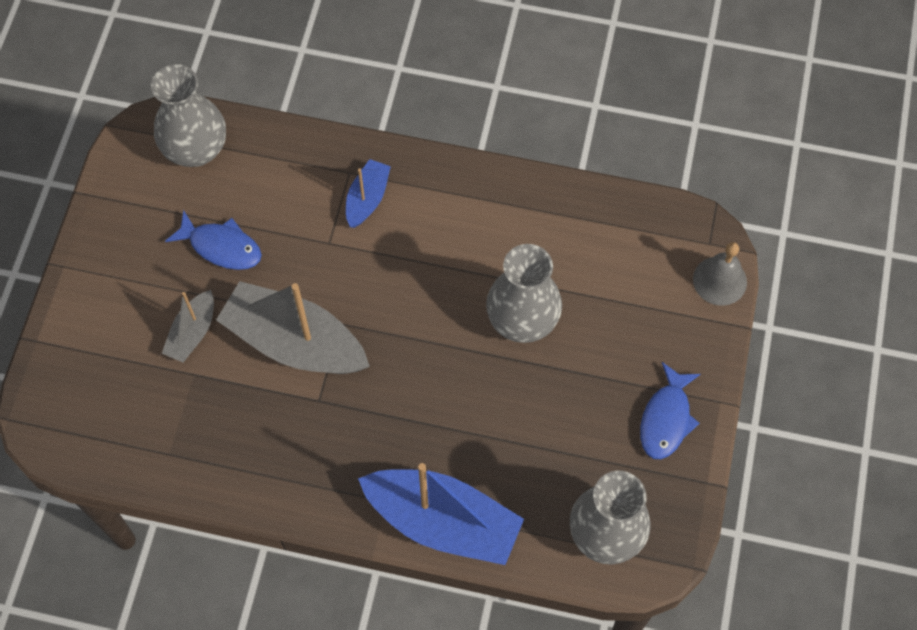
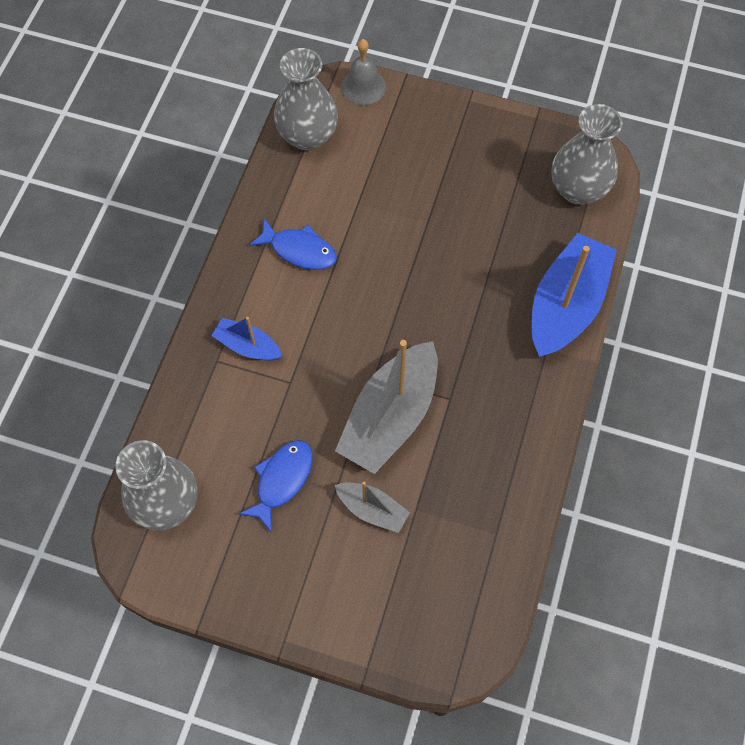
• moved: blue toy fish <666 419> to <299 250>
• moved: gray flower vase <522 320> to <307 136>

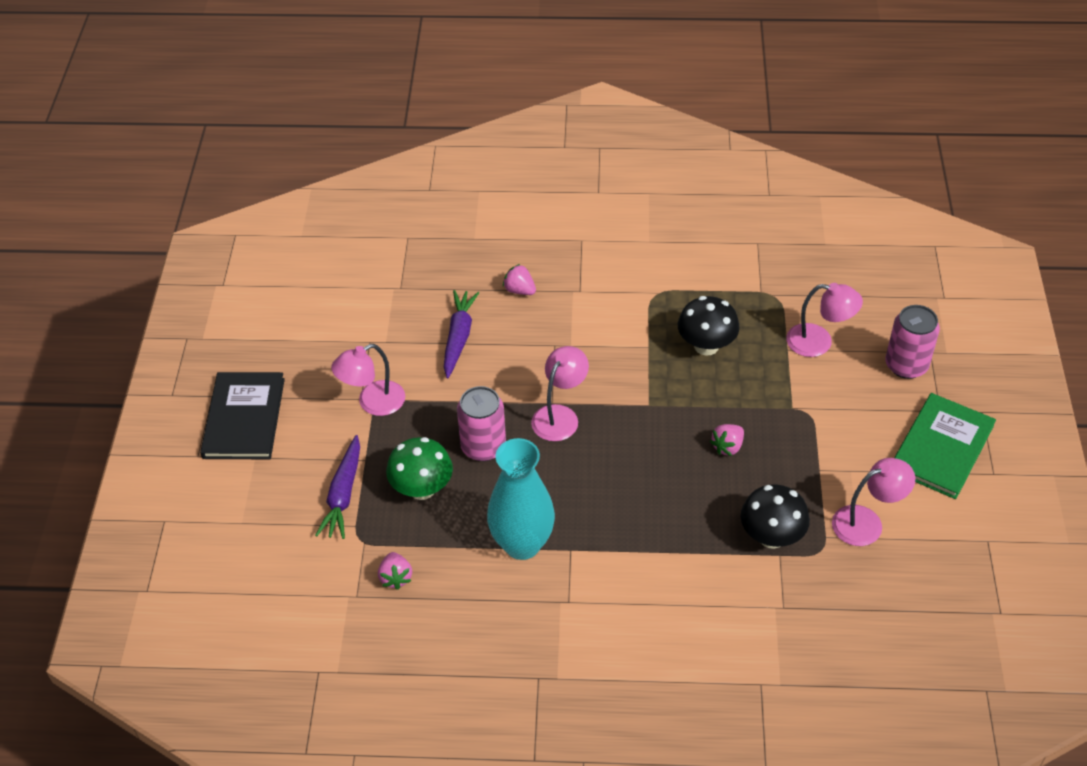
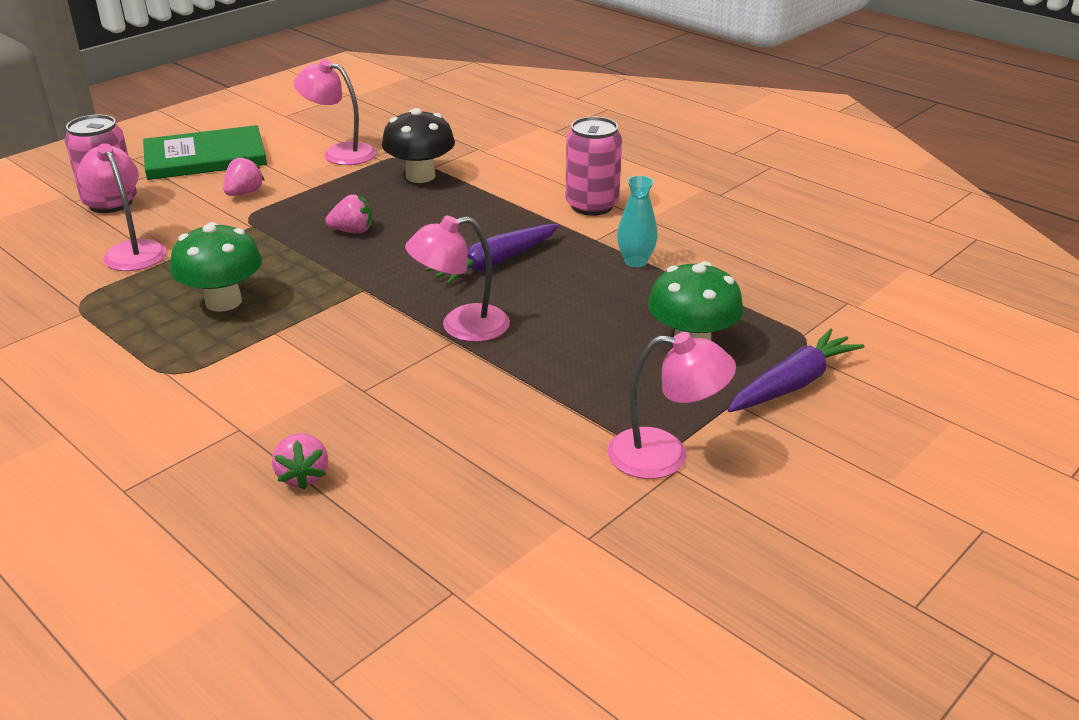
• recoloured: jet-black mushroom <706 346> to emerald mushroom <223 302>
• moved: rosy strawberry <396 577> to <244 193>
• moved: royal purple toy carrot <458 337> to <495 263>
• moved: rosy can <483 447> to <592 205>
• resized: aqua flower vase <522 544> = <635 261> x0.49
• removed: jet-black hardcover <244 418>

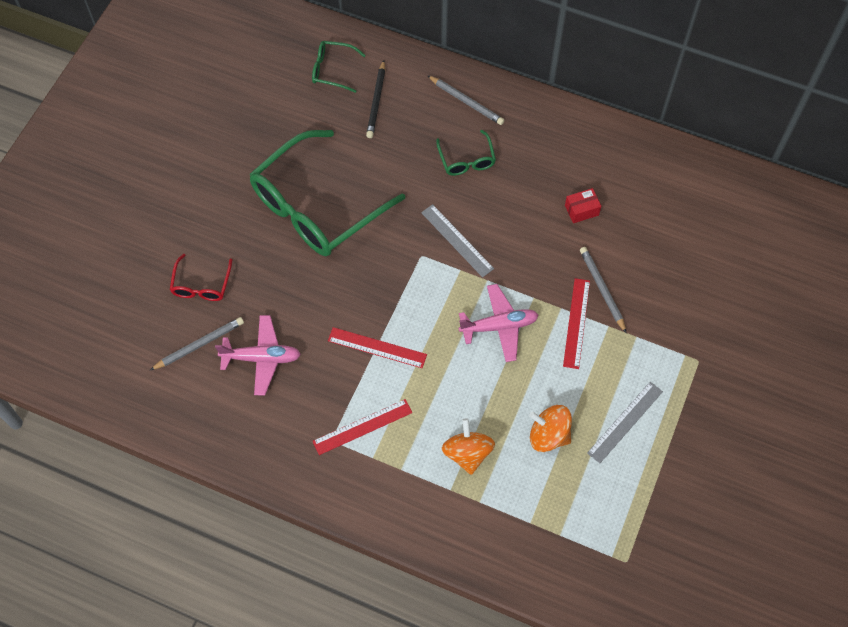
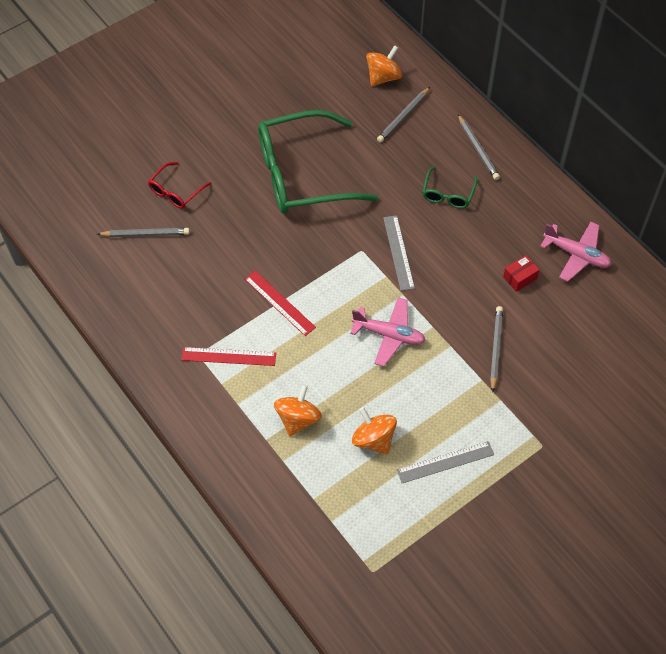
• replaced: emerald eyeglasses <332 70> to orange-coloured spinning top <383 77>
• recoloured: jet-black wooden pencil <376 101> to gray wooden pencil <403 117>
• turned: crimson parcel <581 210> = <520 278> 45 degrees counterclockwise
• moved: rosy plane <261 358> to <576 255>
• removed: crimson measuring stick <576 323>

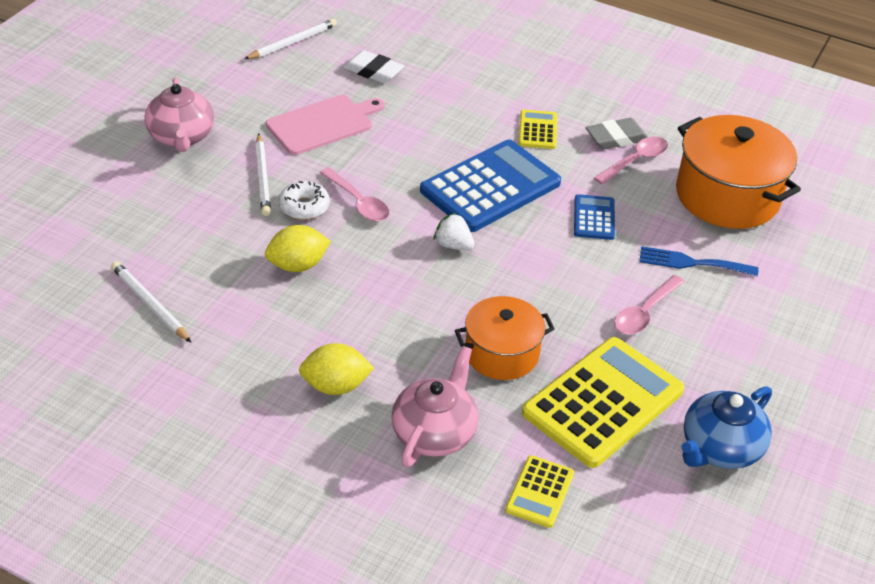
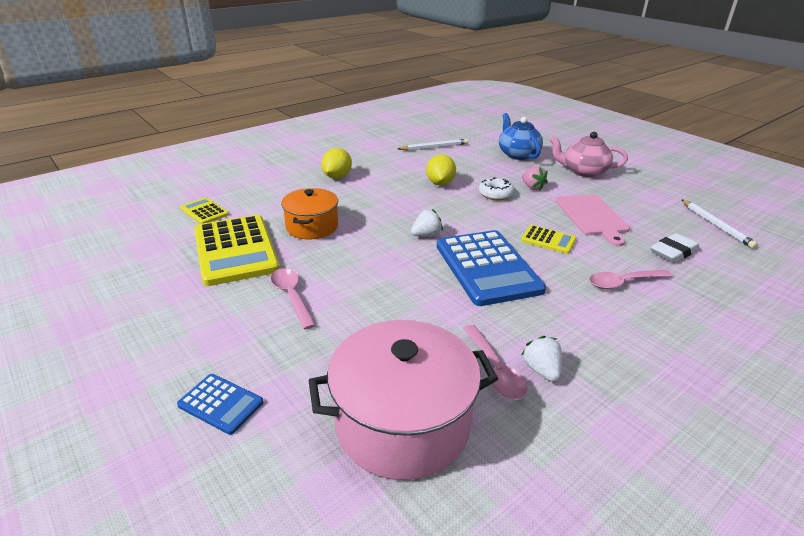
• moved: blue adding machine <594 218> to <221 404>
• recoloured: orange-coloured pot <727 196> to rosy pot <402 423>
• moved: blue tea pot <719 448> to <517 154>
• moved: golden adding machine <538 130> to <548 240>
• replaced: gray gum eraser <616 138> to white strawberry <541 370>
• replaced: white wooden pencil <263 177> to rosy strawberry <532 187>
• moved: rosy spoon <358 202> to <623 282>
• removed: rosy tea pot <435 432>
• removed: blue fork <692 263>

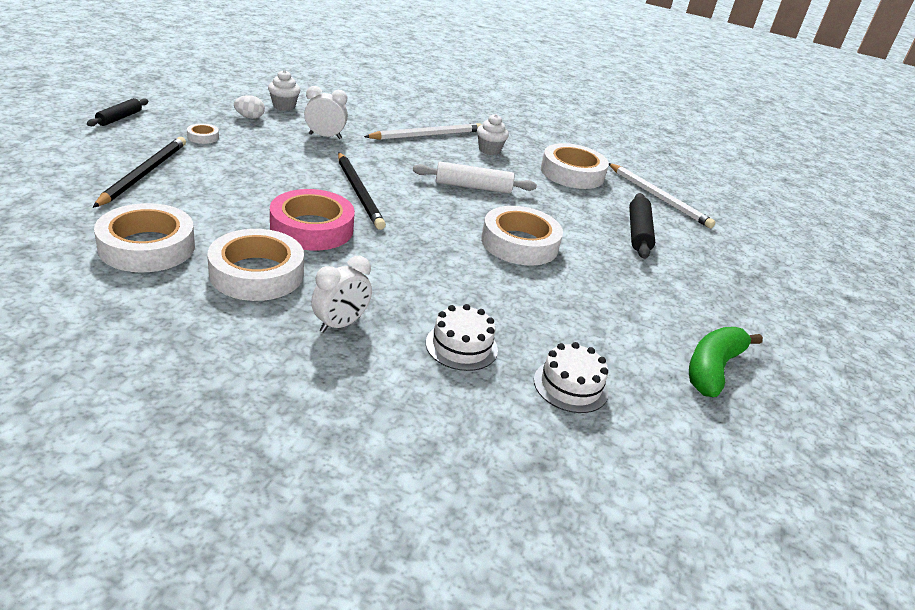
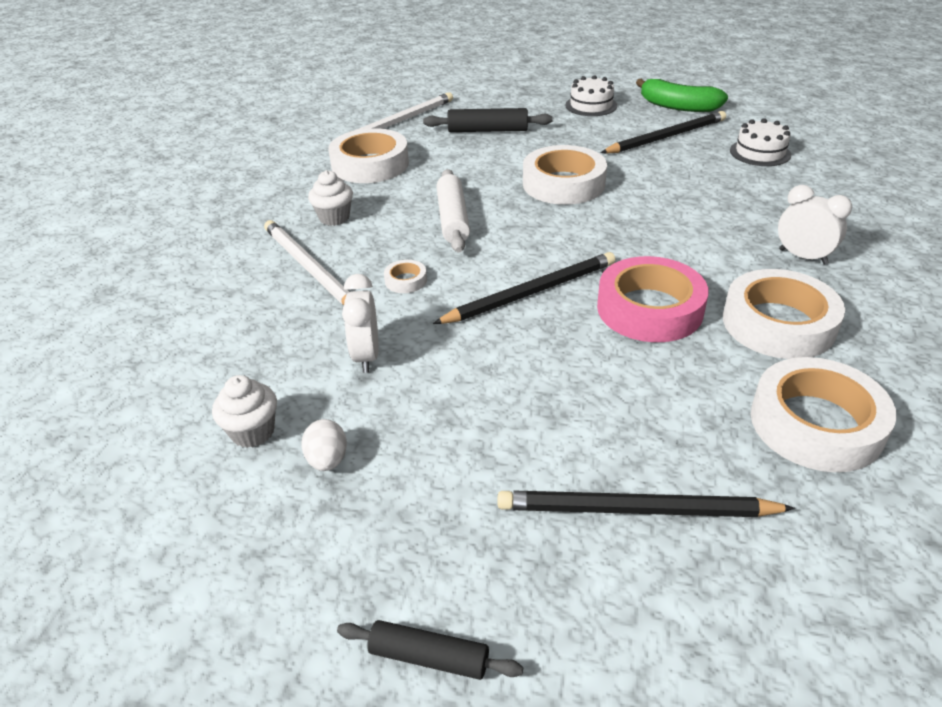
• moved: white tape <203 137> to <406 280>
• moved: white gateau <461 346> to <591 105>
• added: jet-black wooden pencil <666 137>

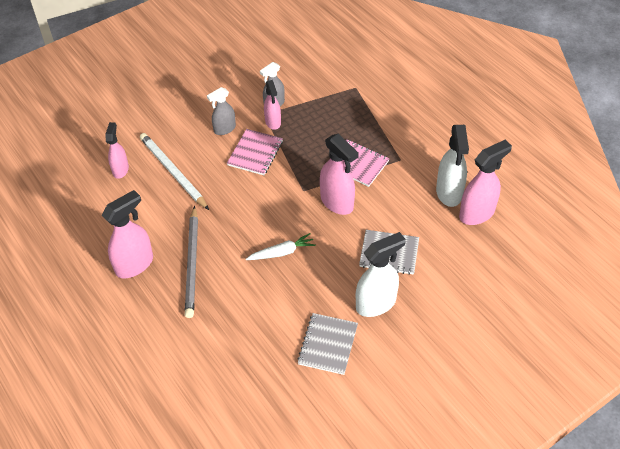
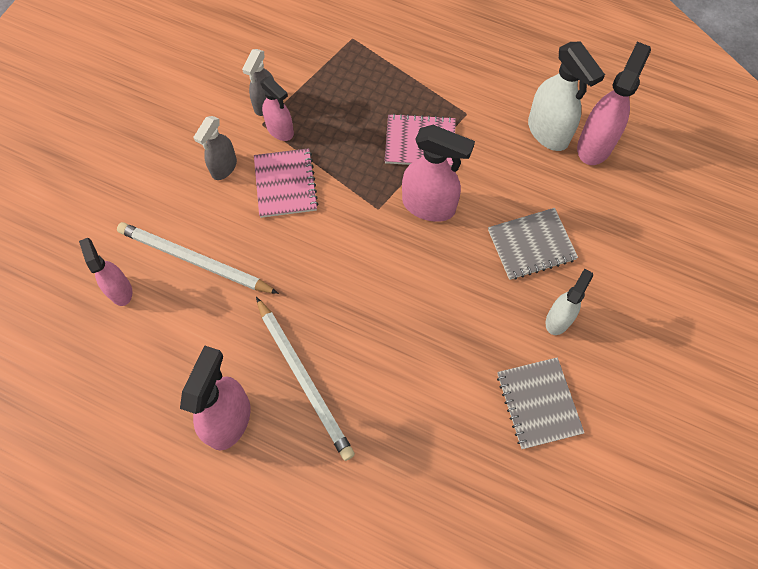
• recoloured: gray wooden pencil <192 264> to white wooden pencil <304 379>
• resized: white sprayer <376 303> = <558 319> x0.63
• removed: white toy carrot <282 252>

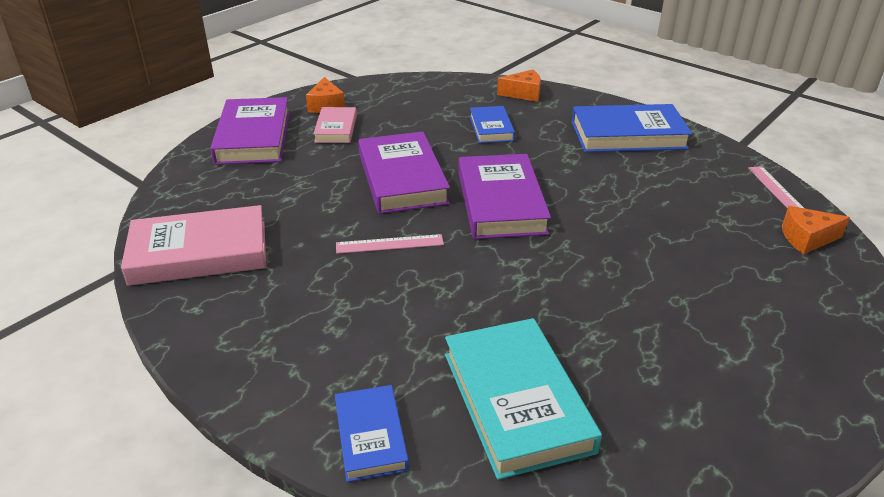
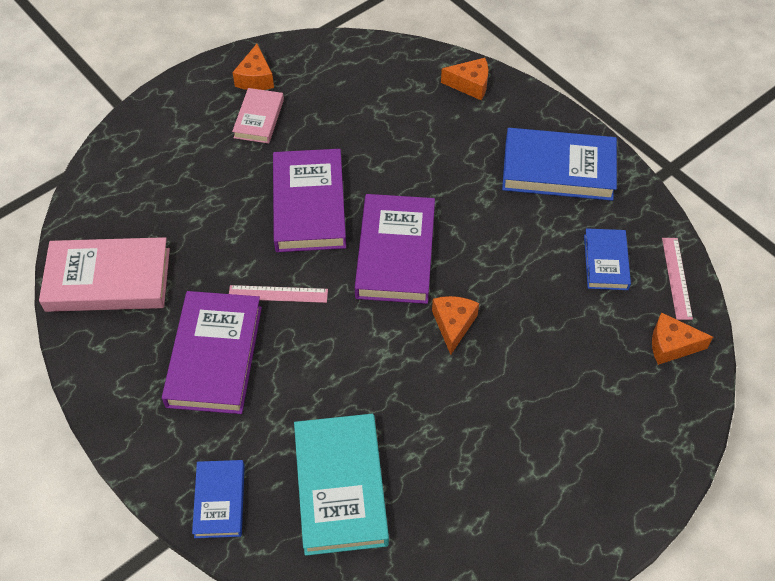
• moved: royal purple hardcover <253 137> to <215 356>
• added: orange-coloured cheese wedge <453 325>
• moved: blue hardcover <491 128> to <605 262>

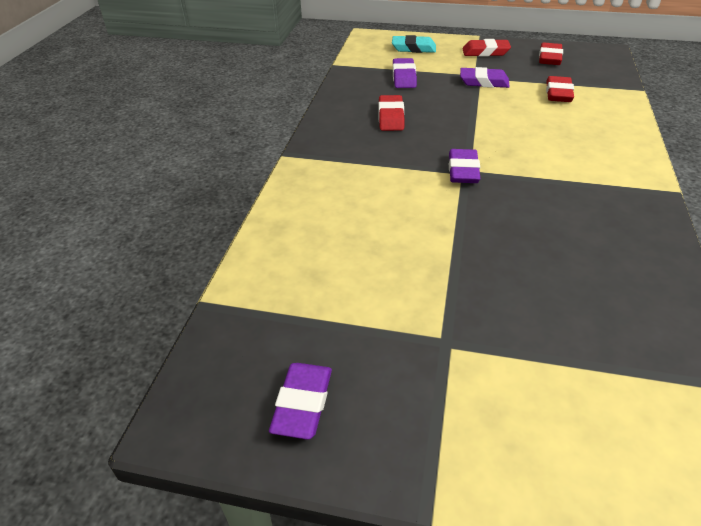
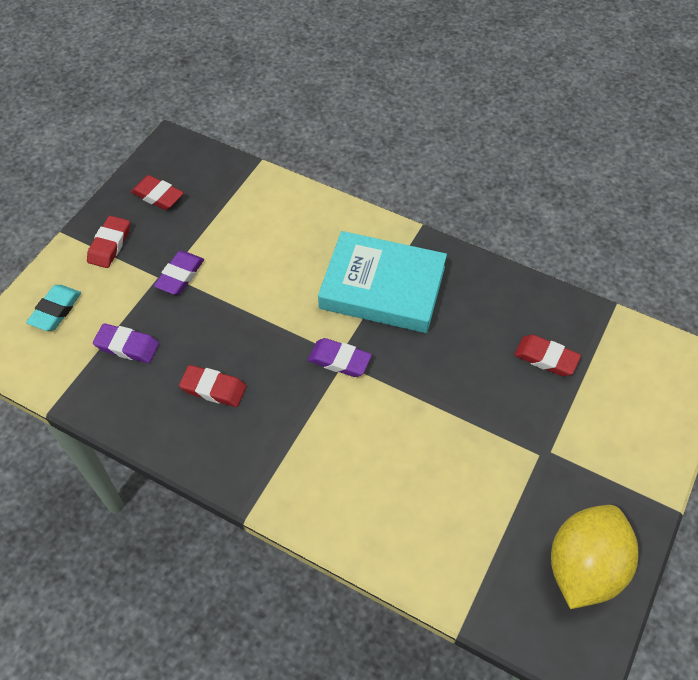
• added: aqua hardcover <382 287>
• moved: crimson gum eraser <558 93> to <546 358>
• replaced: royal purple gum eraser <302 404> to golden citrus fruit <584 567>

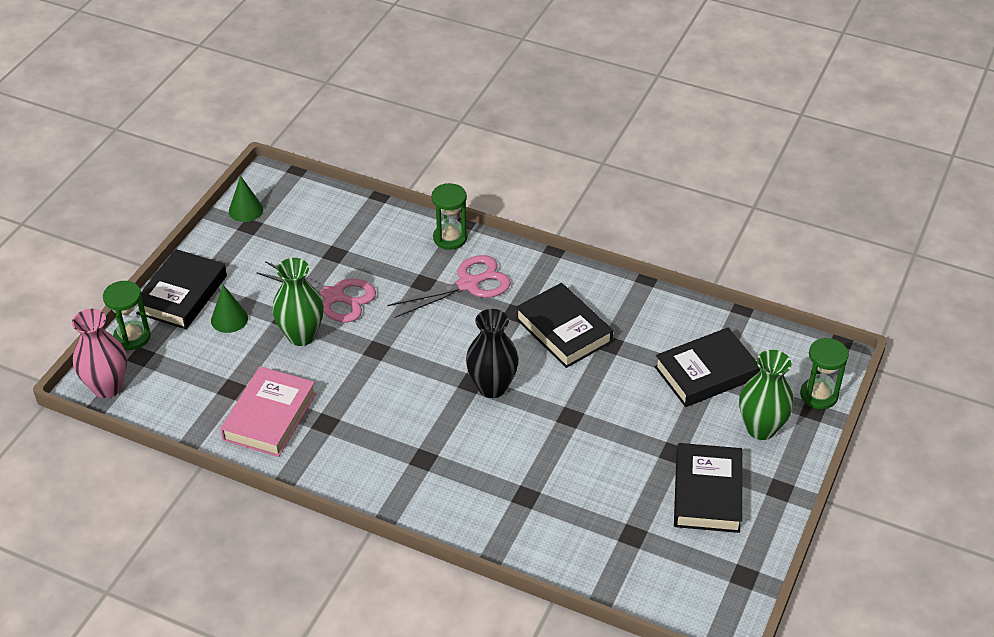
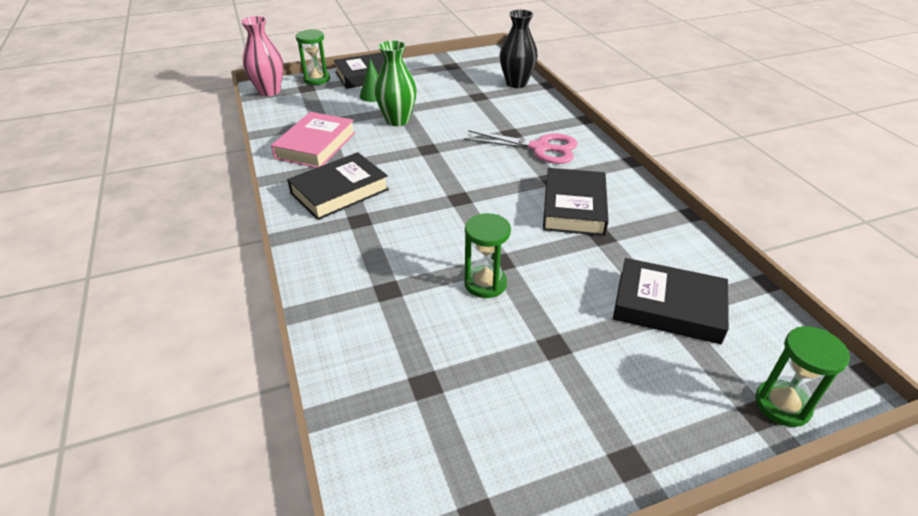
• turned: rosy hardcover <269 416> = <315 145> 45 degrees counterclockwise
• moved: jet-black hardcover <707 493> to <339 191>
• moved: emerald sandglass <450 238> to <485 283>
• moved: jet-black flower vase <492 387> to <516 83>
• removed: emerald solid cone <246 210>
• removed: rosy shears <333 296>
• removed: emerald flower vase <761 428>

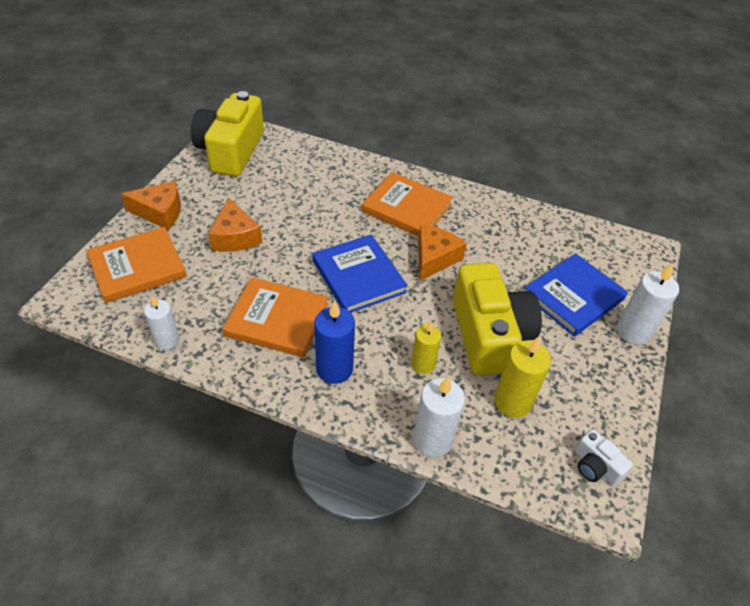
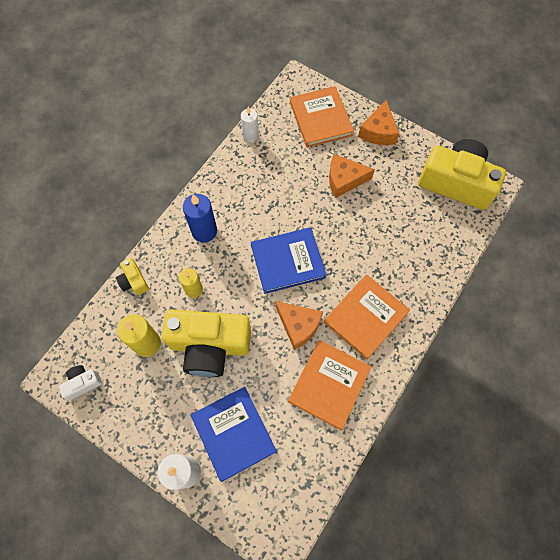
• replaced: white candle <432 440> to golden photo camera <134 281>
• moved: orange-coloured hardcover <277 320> to <329 384>

